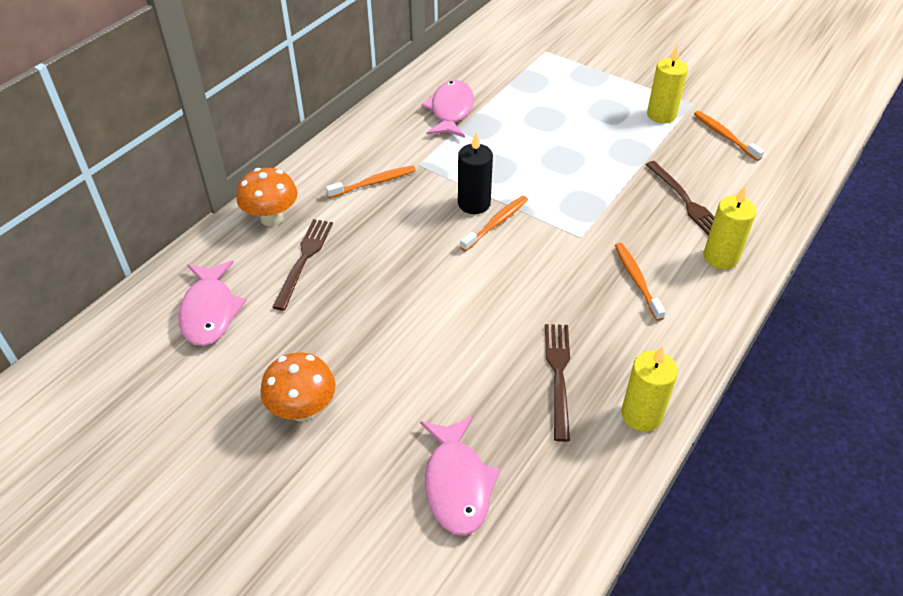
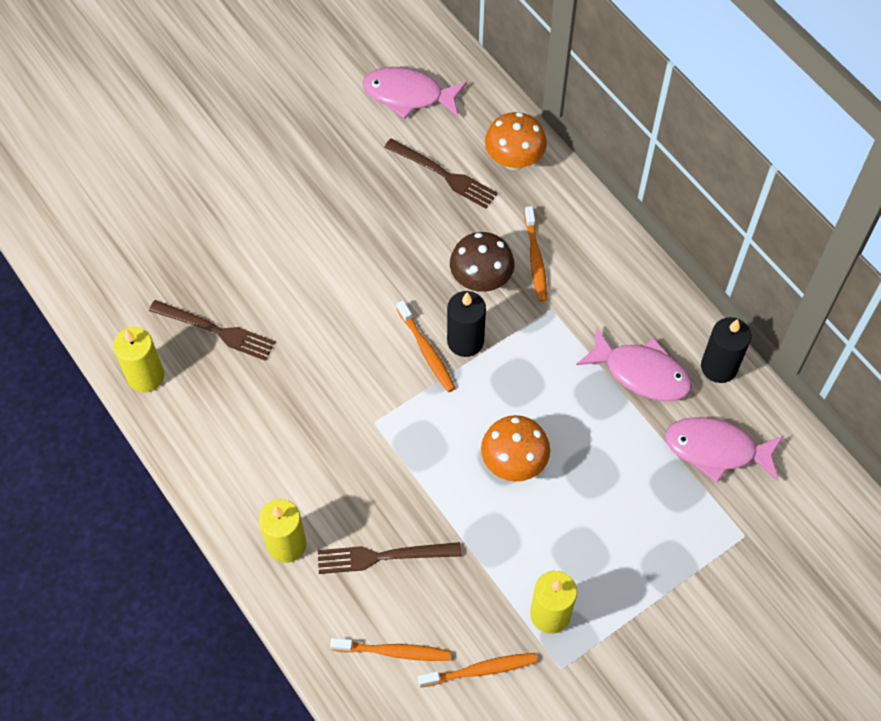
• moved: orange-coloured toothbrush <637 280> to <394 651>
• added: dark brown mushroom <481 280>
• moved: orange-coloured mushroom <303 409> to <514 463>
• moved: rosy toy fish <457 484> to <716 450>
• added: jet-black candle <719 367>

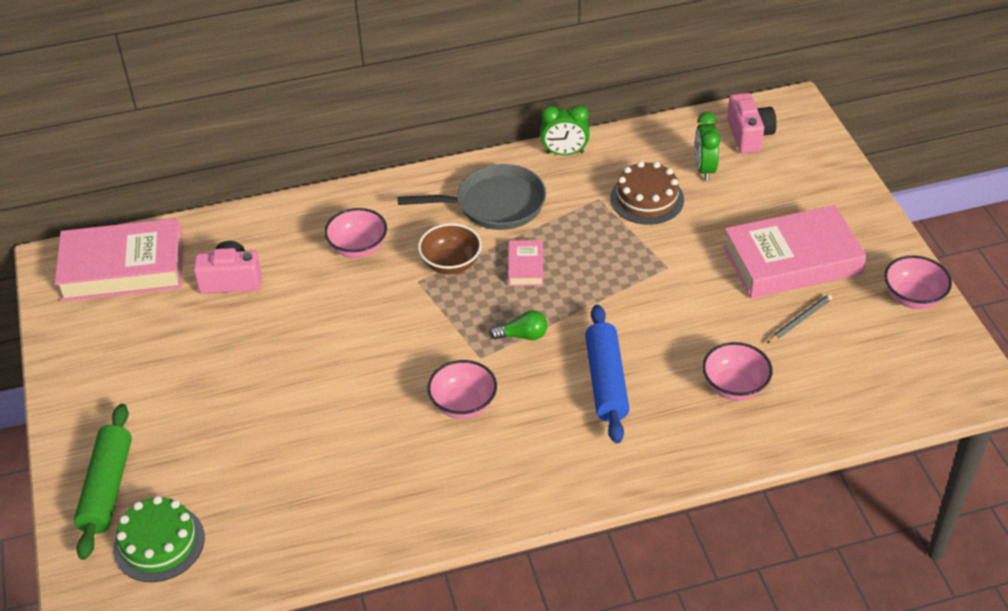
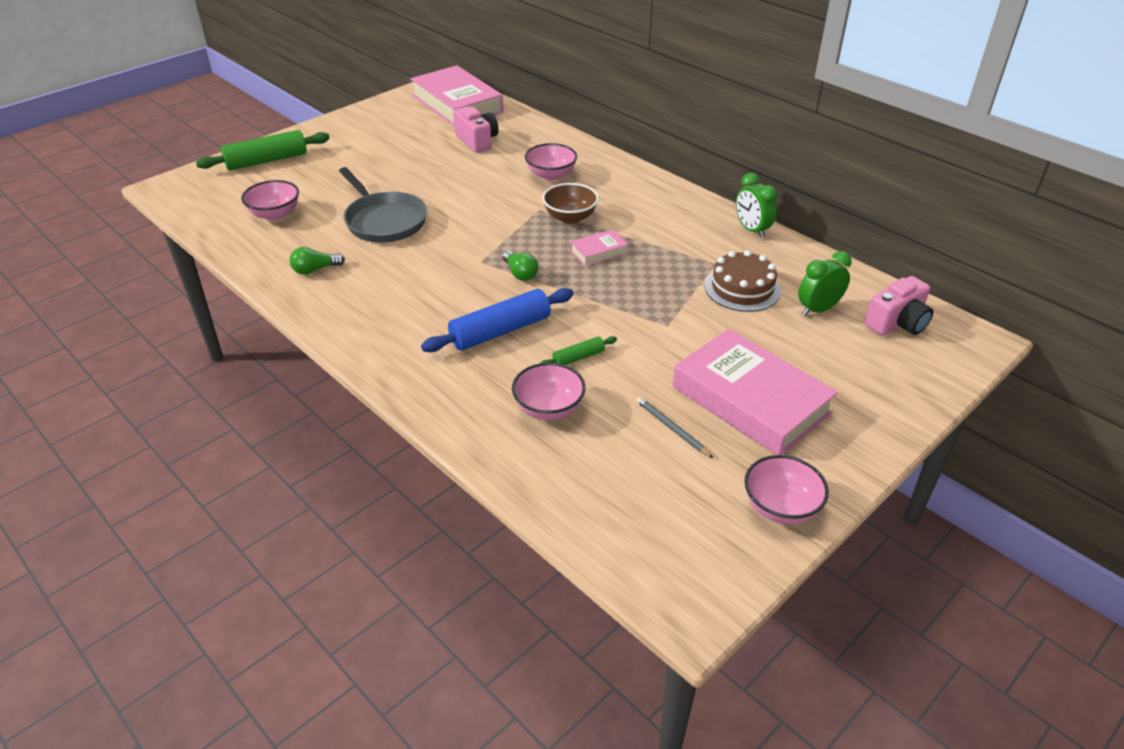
• moved: rosy deep dish <463 404> to <275 214>
• added: emerald bulb <315 270>
• moved: gray frying pan <494 204> to <384 220>
• added: emerald rolling pin <578 357>
• turned: gray wooden pencil <800 320> = <672 428> 150 degrees counterclockwise
• removed: emerald gateau <159 543>

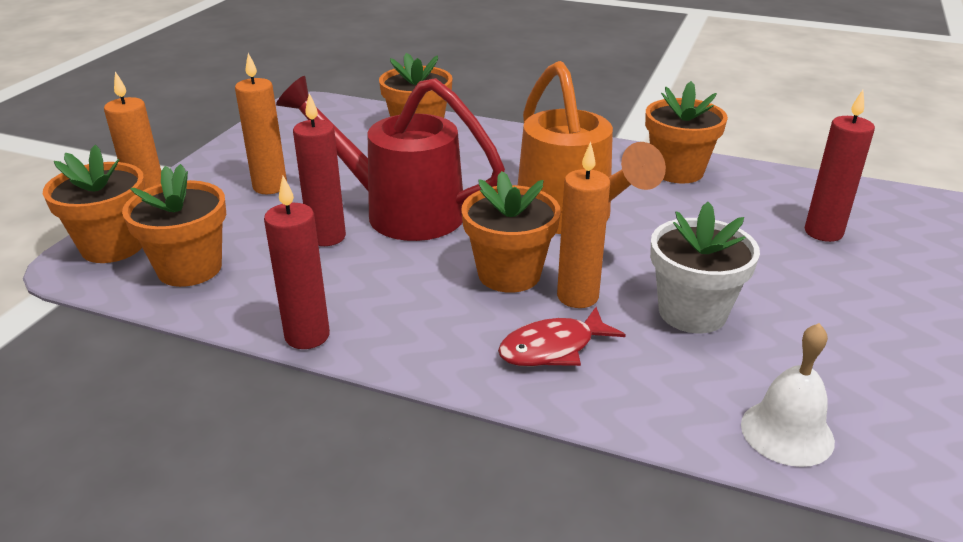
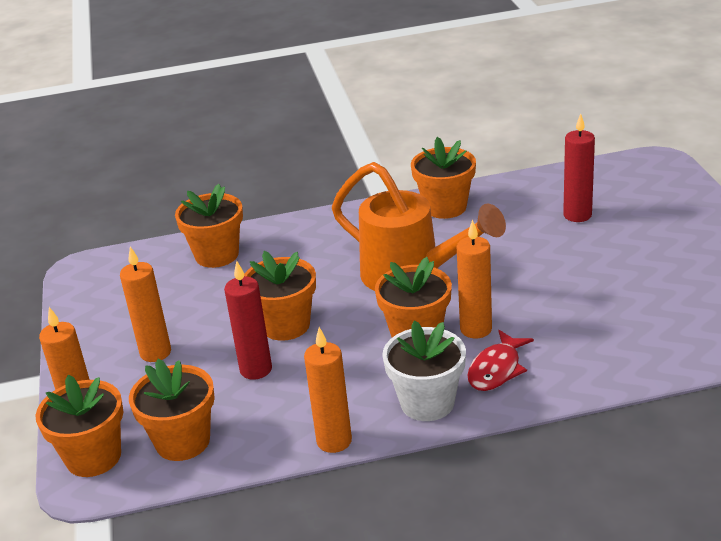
• replaced: crimson watering pot <400 211> to orange-coloured flower pot <285 325>
• recoloured: crimson candle <307 336> to orange-coloured candle <334 441>
• moved: white flower pot <692 312> to <427 403>
• removed: white hand bell <787 432>

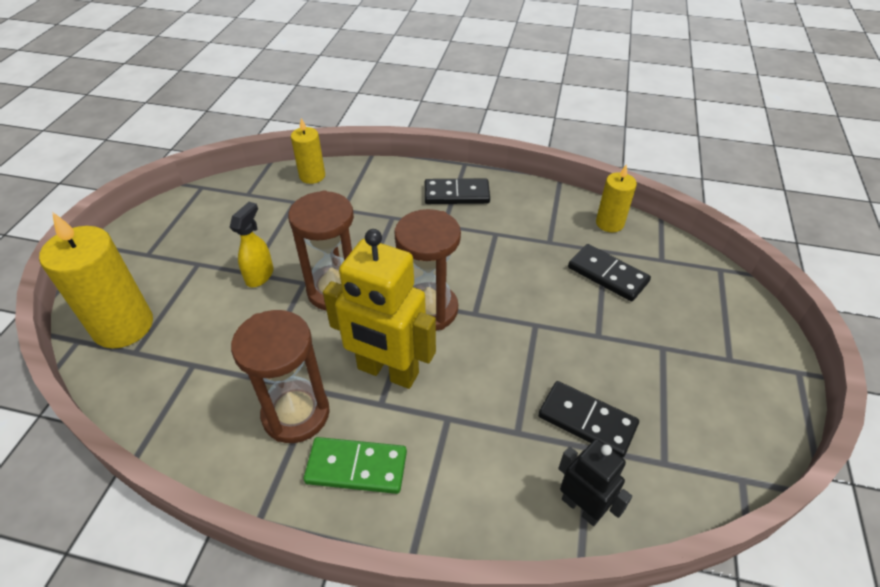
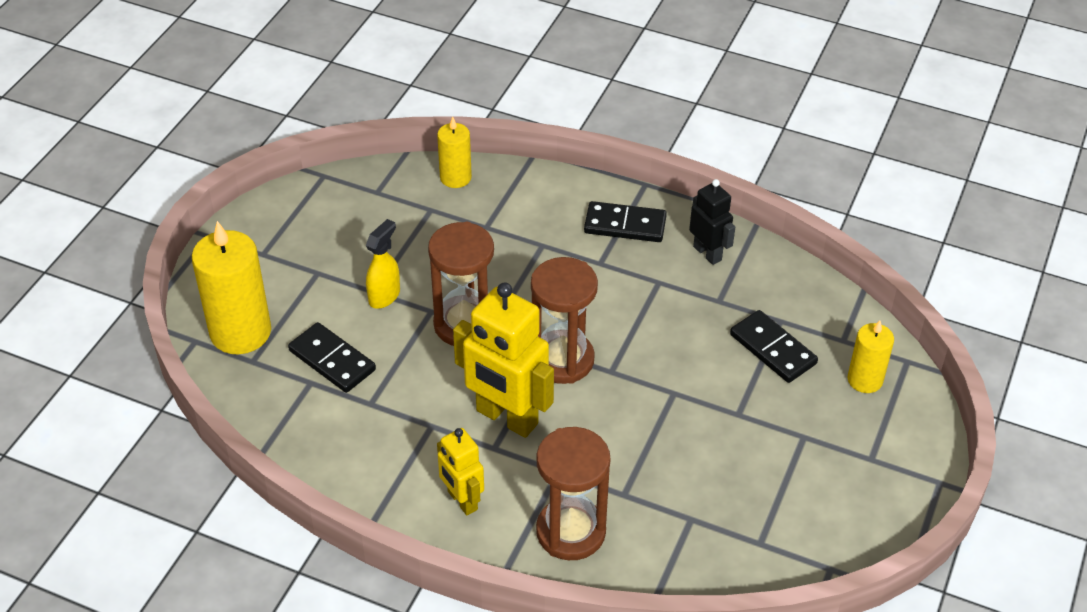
• moved: jet-black domino piece <587 420> to <332 360>
• replaced: emerald domino piece <356 467> to golden robot figure <462 500>
• moved: dark brown sandglass <296 414> to <571 532>
• moved: jet-black robot figure <581 507> to <707 253>
• moved: golden candle <609 223> to <865 380>

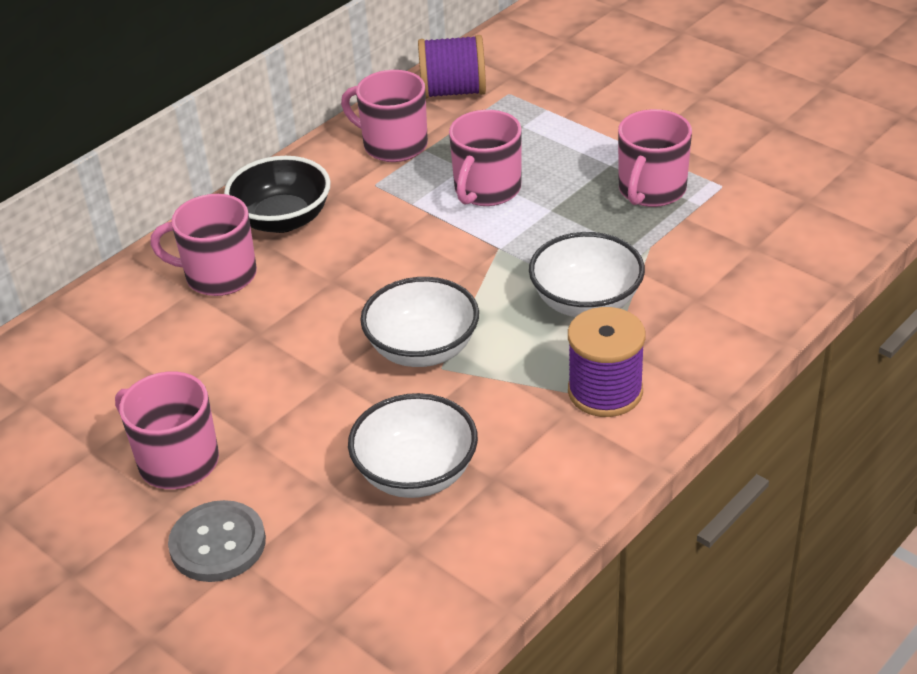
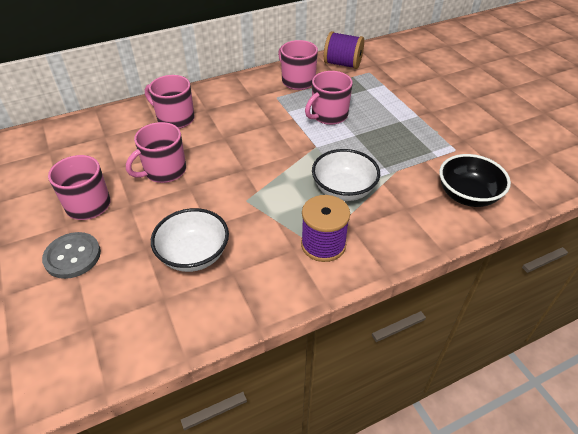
• moved: rosy mug <651 190> to <164 171>
• moved: jet-black deep dish <282 220> to <467 195>
• removed: white deep dish <422 349>

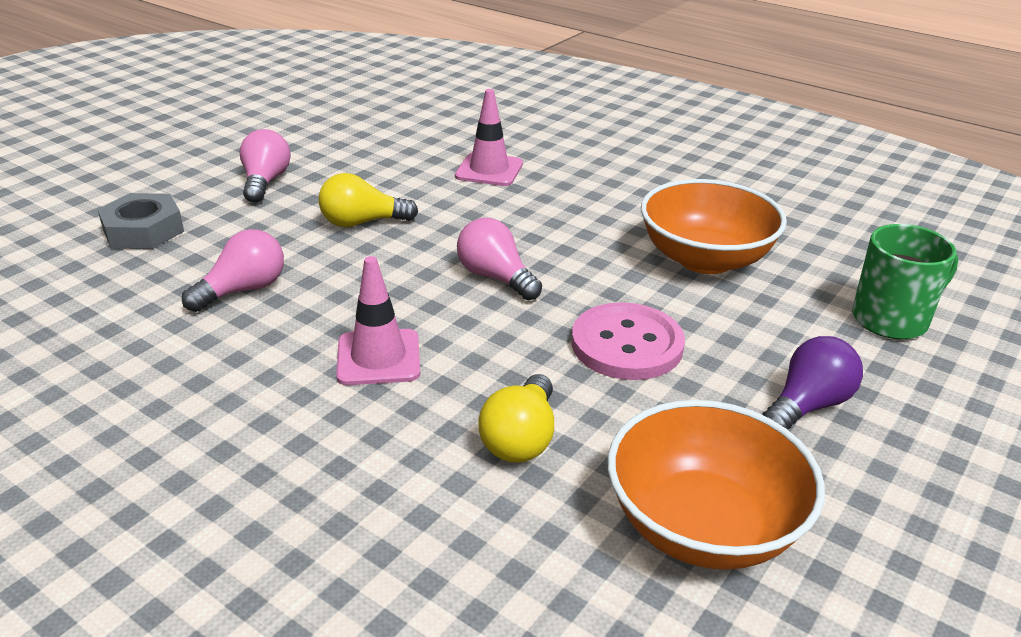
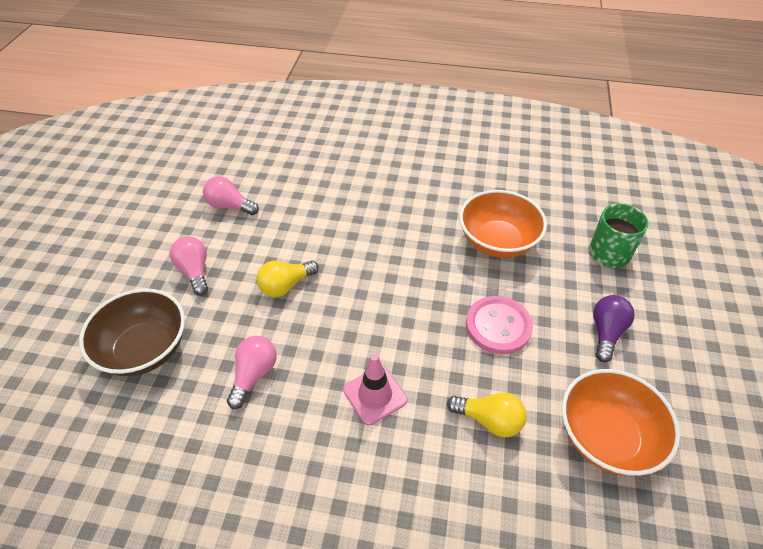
• replaced: gray hex nut <143 230> to dark brown deep dish <145 349>
• moved: rosy bulb <496 277> to <230 206>
• turned: golden bulb <521 438> = <489 420> 60 degrees counterclockwise
• removed: rosy road cone <489 170>

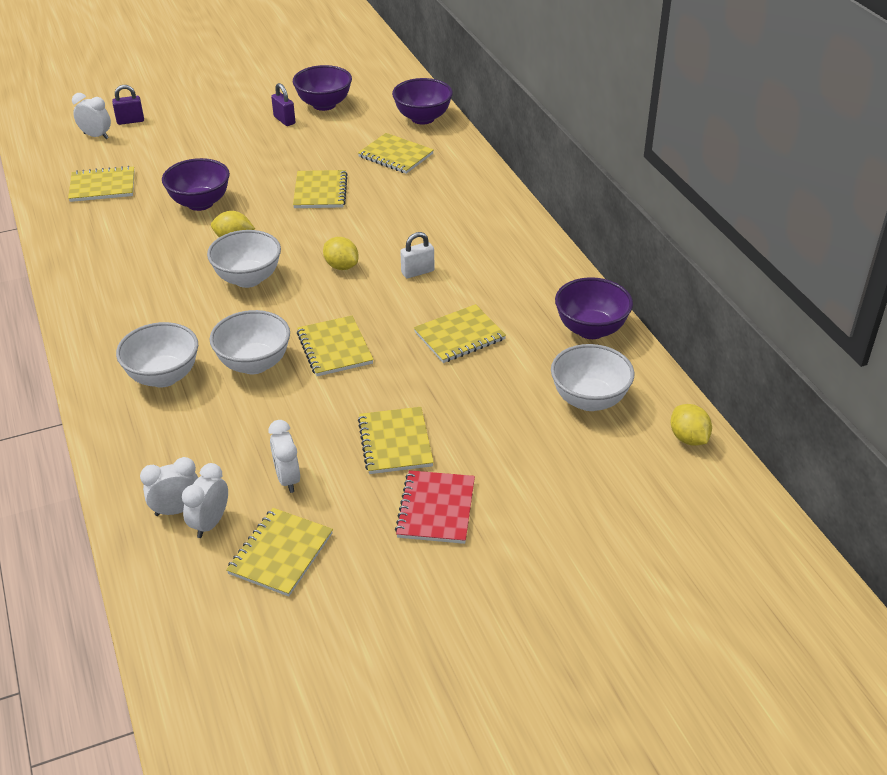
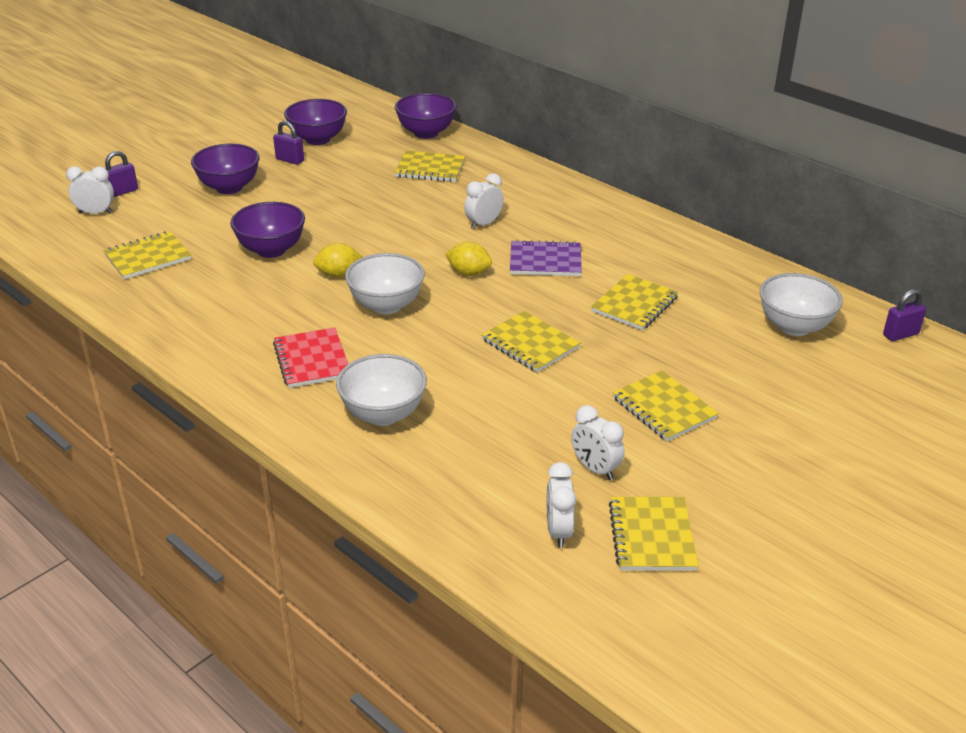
• moved: royal purple deep dish <590 329> to <229 187>
• moved: crimson exercise book <436 509> to <312 360>
• moved: white clock <177 510> to <483 224>
• replaced: white small lock <417 272> to royal purple exercise book <545 261>
• replaced: golden citrus fruit <688 438> to royal purple small lock <900 334>
• removed: white deep dish <254 364>
• removed: golden exercise book <320 191>

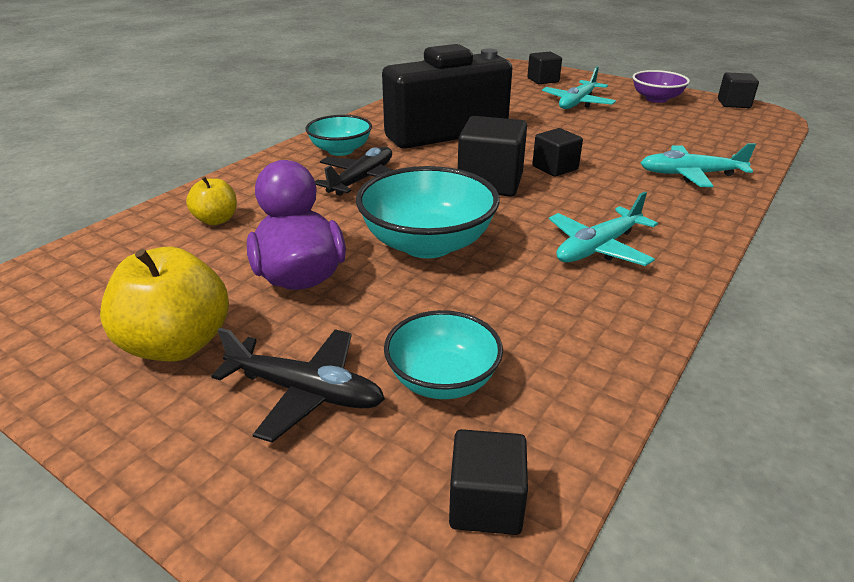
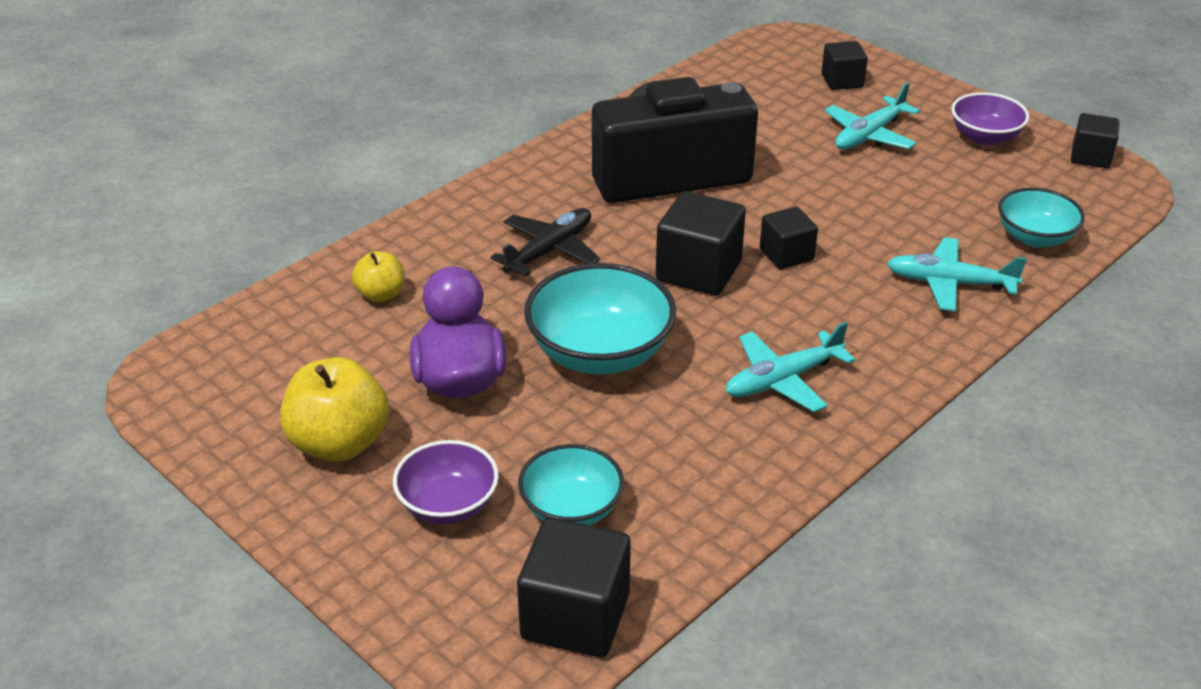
• replaced: jet-black plane <305 392> to royal purple deep dish <448 504>
• resized: jet-black block <486 503> = <575 616> x1.63
• moved: aqua deep dish <340 150> to <1034 237>

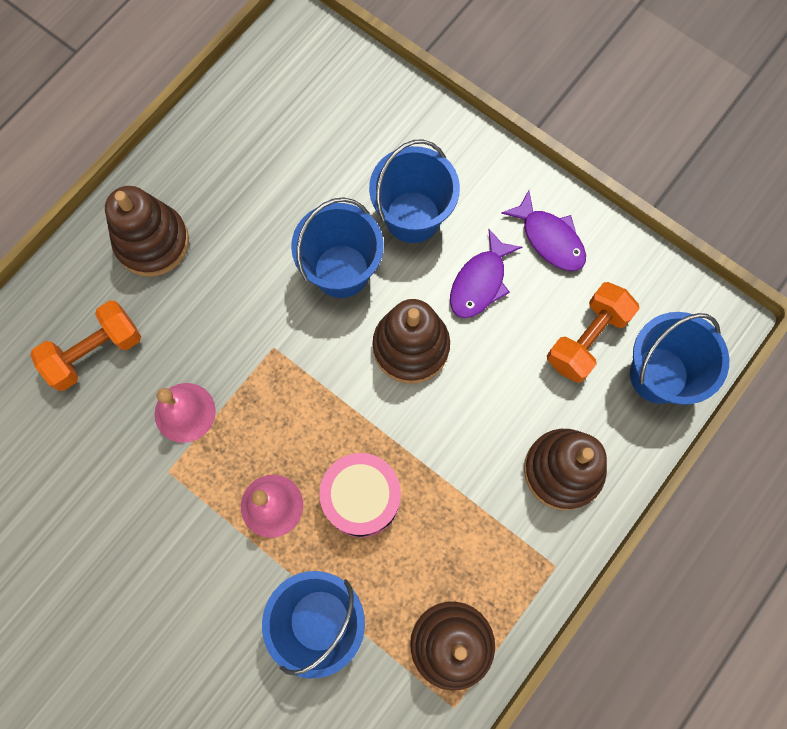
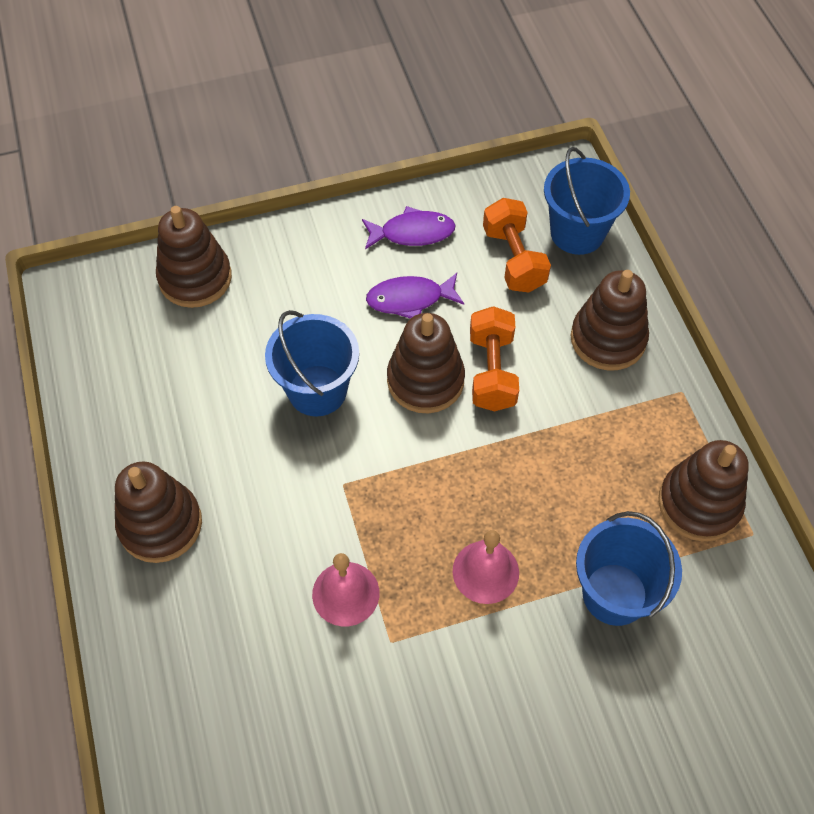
• added: dark brown ring stacker <195 278>
• turned: royal purple toy fish <480 282> = <410 299> 105 degrees clockwise
• moved: orange-coloured dumbbell <95 352> to <492 371>
• removed: rosy toy drum <361 498>
• removed: blue bucket <412 217>

